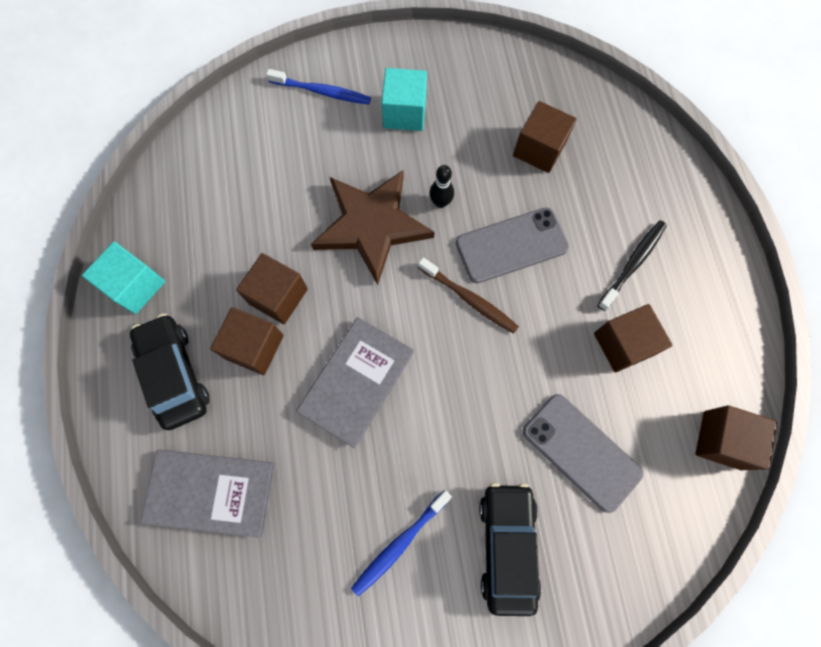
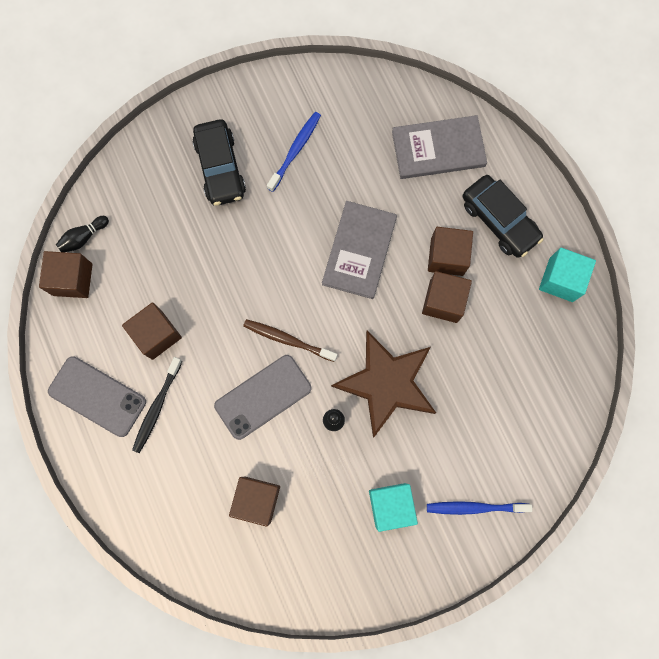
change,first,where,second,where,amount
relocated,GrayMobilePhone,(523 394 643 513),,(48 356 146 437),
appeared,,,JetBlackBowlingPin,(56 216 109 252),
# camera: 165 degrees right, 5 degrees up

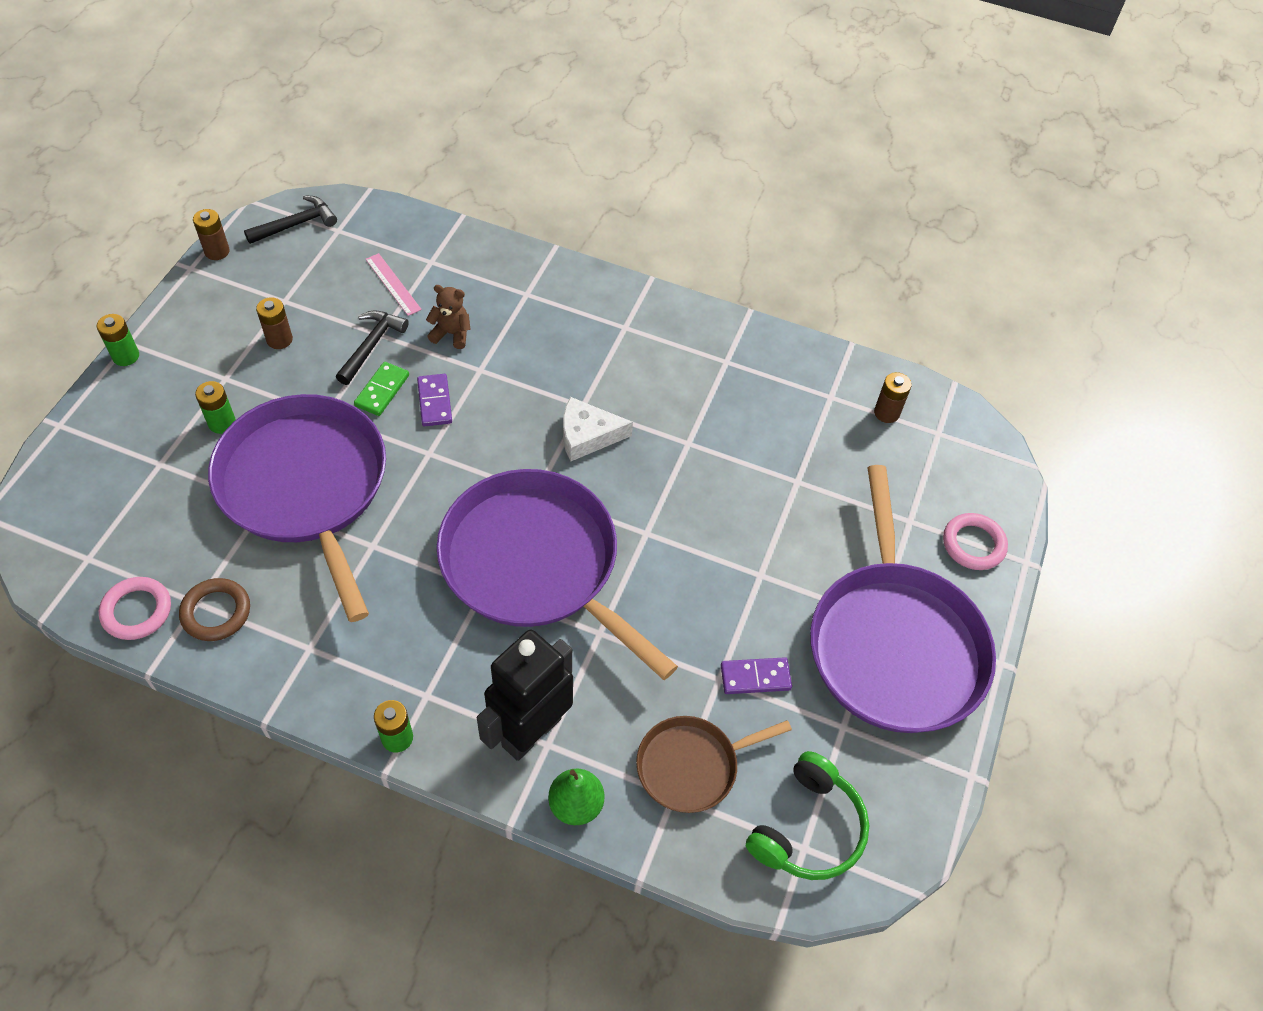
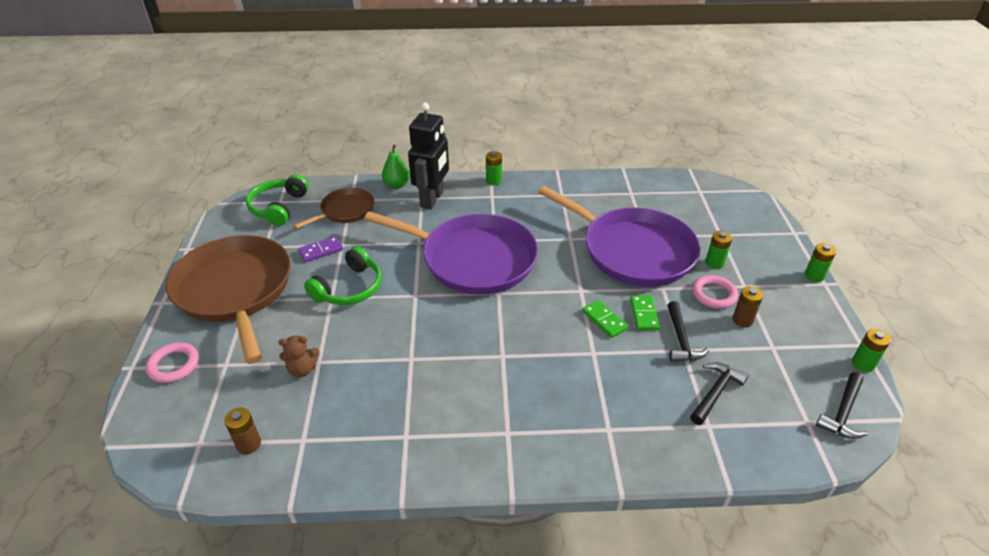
change,first,where,second,where,amount
colour,VioletSkillet,(810 465 996 733),BrownSkillet,(166 235 291 364),
relocated,BrownTeddy,(426 285 471 349),,(279 336 320 377),
appeared,,,LeafGreenHeadset,(304 246 382 305),
colour,VioletDomino,(417 374 452 426),LeafGreenDomino,(582 300 628 338),
exchanged,RosyMeasuringStick,(365 253 422 316),JetBlackCarpenter'sHammer,(690 362 749 425),
relocated,RosyRing,(99 577 171 640),,(692 275 738 309),
colour,BrownPowerCell,(193 209 230 260),LeafGreenPowerCell,(852 329 891 372),
missing,BrownRing,(179 578 250 641),,,
missing,PureWhiteCheeseWedge,(563 397 633 461),,,
# camera: 160 degrees right, 15 degrees down

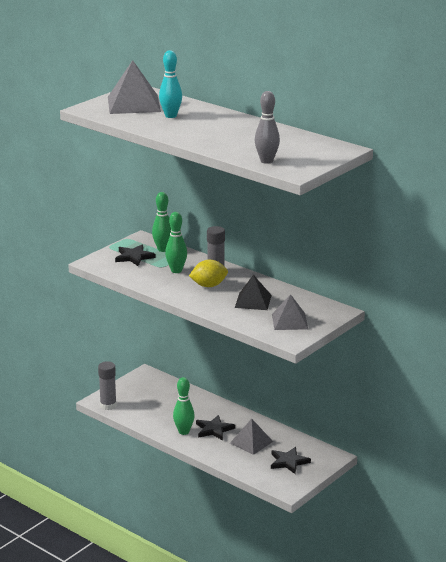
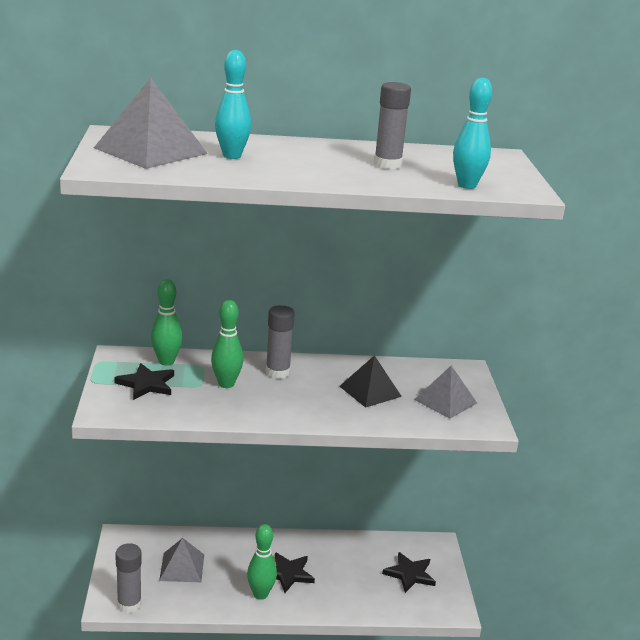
change,first,where,second,where,amount
relocated,GrayPyramidShape,(230 419 273 455),,(159 538 204 582),
appeared,,,GrayGlueStick,(374 82 411 169),
colour,GrayBowlingPin,(255 91 280 164),AquaBowlingPin,(453 78 492 189),
missing,YellowToyLemon,(189 260 228 287),,,
# camera: 45 degrees left, 0 degrees up

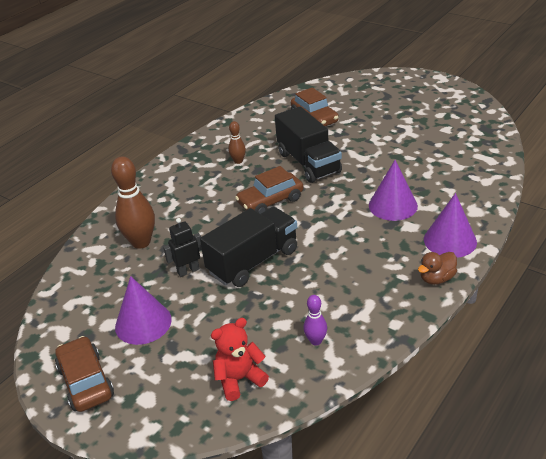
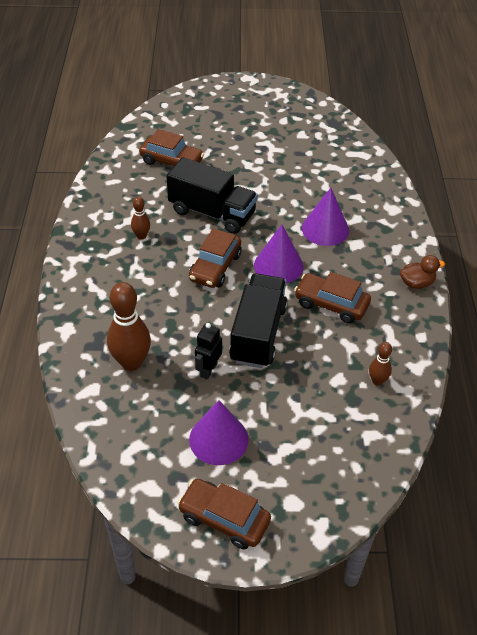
change,first,where,second,where,amount
relocated,VioletSolidCone,(424 193 477 258),,(254 224 304 283),
appeared,,,BrownAutomobile,(294 272 371 324),
colour,VioletBowlingPin,(303 295 327 346),BrownBowlingPin,(369 342 392 386),
spun,BrownRubberDuck,(418 252 457 285),,(400 255 445 289),120 degrees counterclockwise
missing,CrimsonTeddy,(211 318 269 401),,,
# camera: 40 degrees left, 10 degrees up

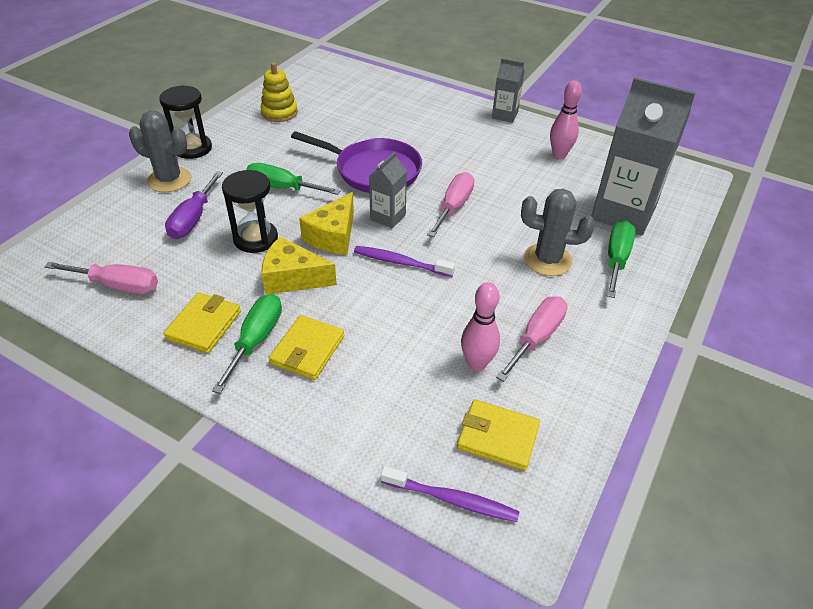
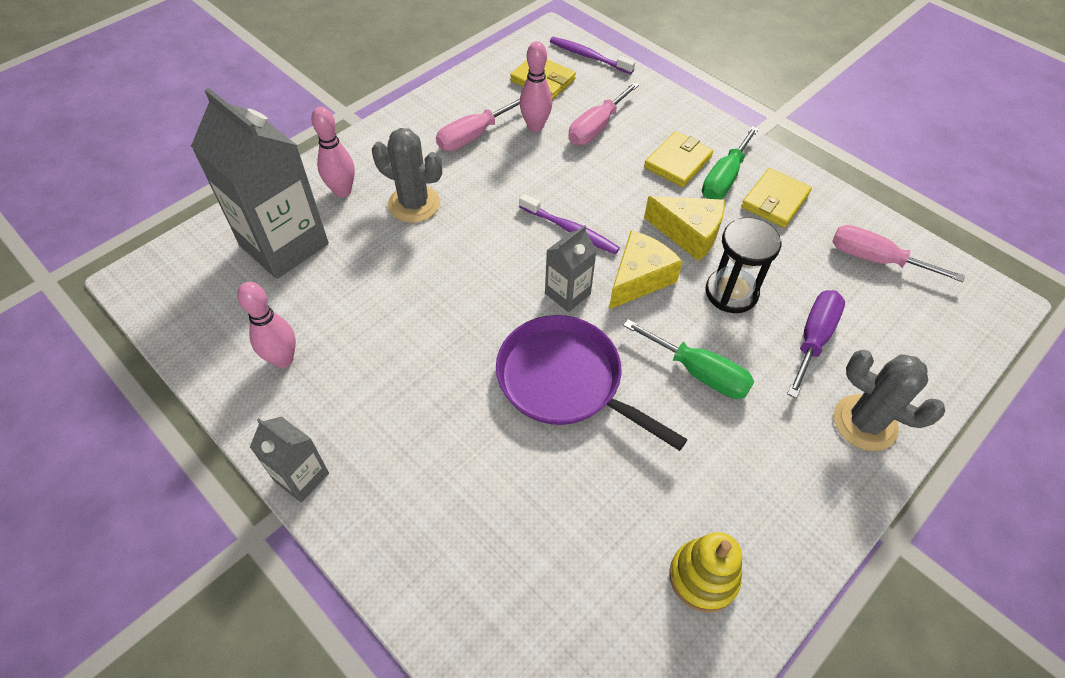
change,first,where,second,where,amount
exchanged,LeafGreenFlatScrewdriver,(607 221 636 298),RosyBowlingPin,(311 107 355 198),
relocated,RosyFlatScrewdriver,(427 172 475 237),,(568 82 639 145),
missing,JetBlackSandTimer,(159 85 212 159),,,
# camera: 165 degrees left, 10 degrees up

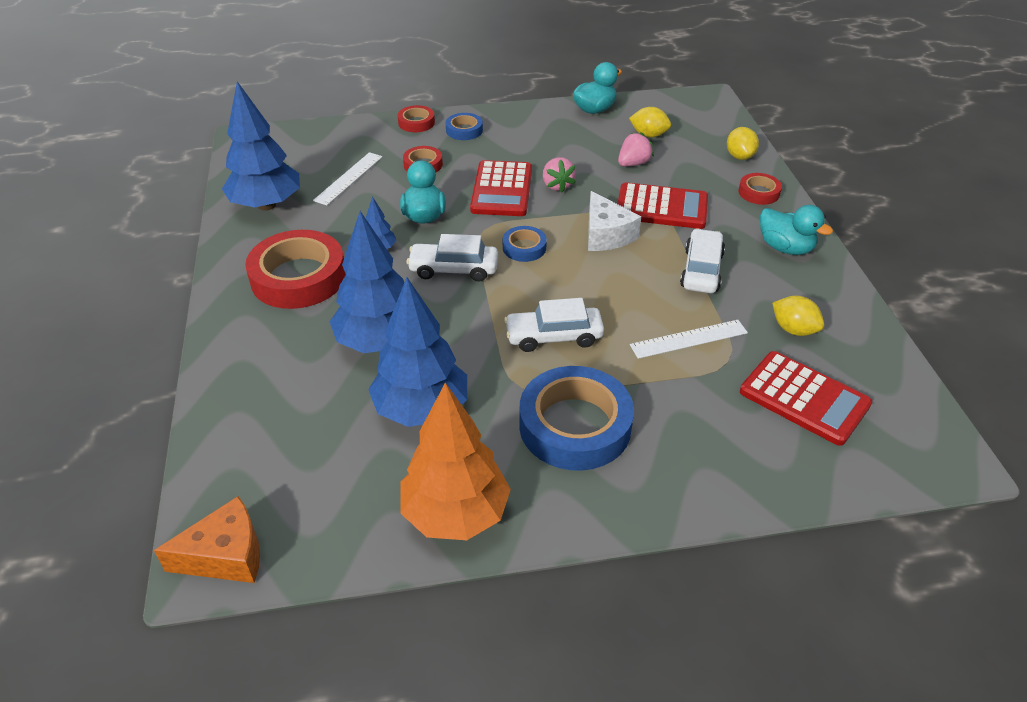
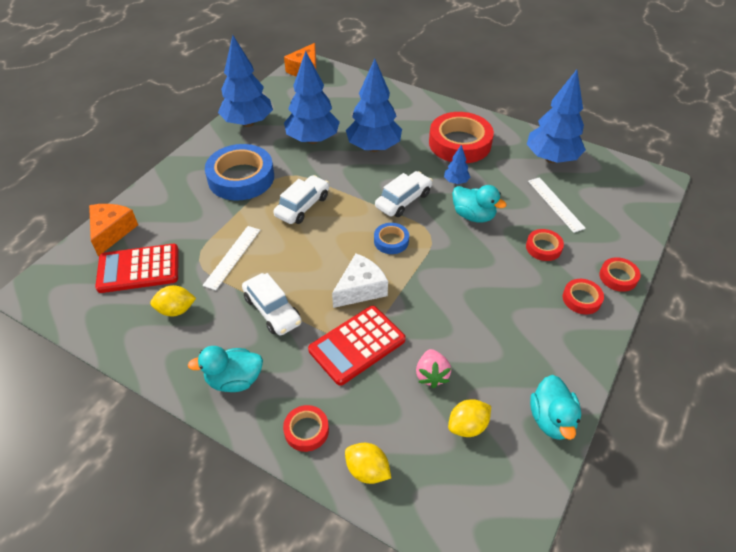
change,first,where,second,where,amount
appeared,,,BrightOrangeCheeseWedge,(89 204 138 256),
colour,BrightOrangeTree,(400 383 511 540),RoyalBlueTree,(218 35 273 127),
spun,PureWhiteCheeseWedge,(588 191 641 251),,(332 254 388 308),120 degrees clockwise
colour,RoyalBlueTape,(445 113 483 140),CrimsonTape,(563 279 604 314),
missing,CrimsonAddingMachine,(470 160 532 216),,,
missing,RosyBerry,(543 157 576 193),,,
# camera: 130 degrees right, 5 degrees up

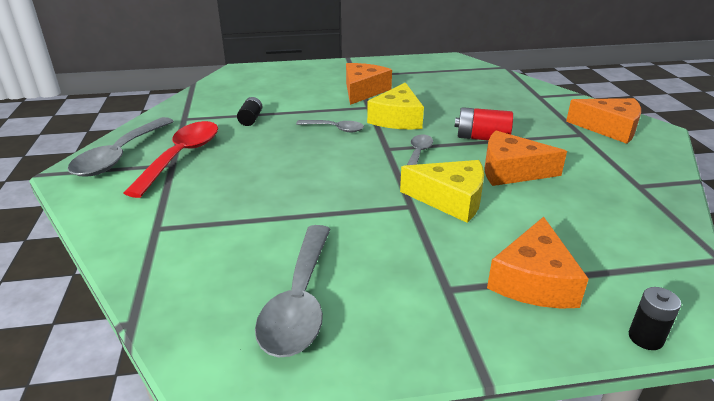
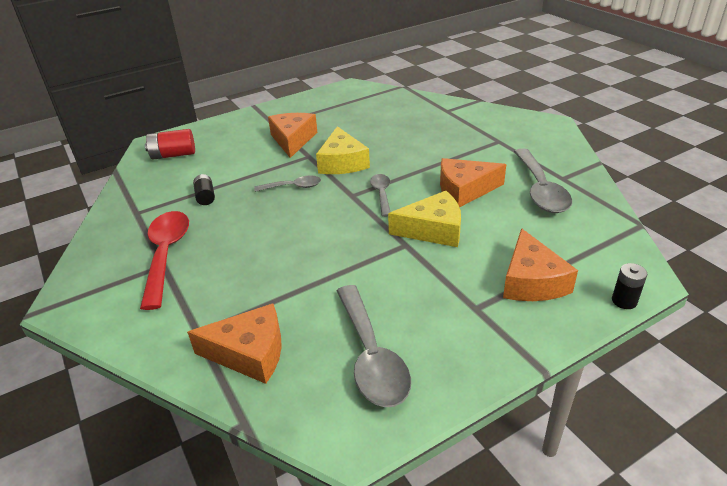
change,first,where,second,where,amount
relocated,CrimsonPowerCell,(455 107 513 141),,(145 129 195 160),
relocated,BrightOrangeCheeseWedge,(566 98 641 144),,(187 304 282 384),
relocated,GrayTablespoon,(68 117 174 176),,(514 149 572 213),
# camera: 20 degrees left, 5 degrees up

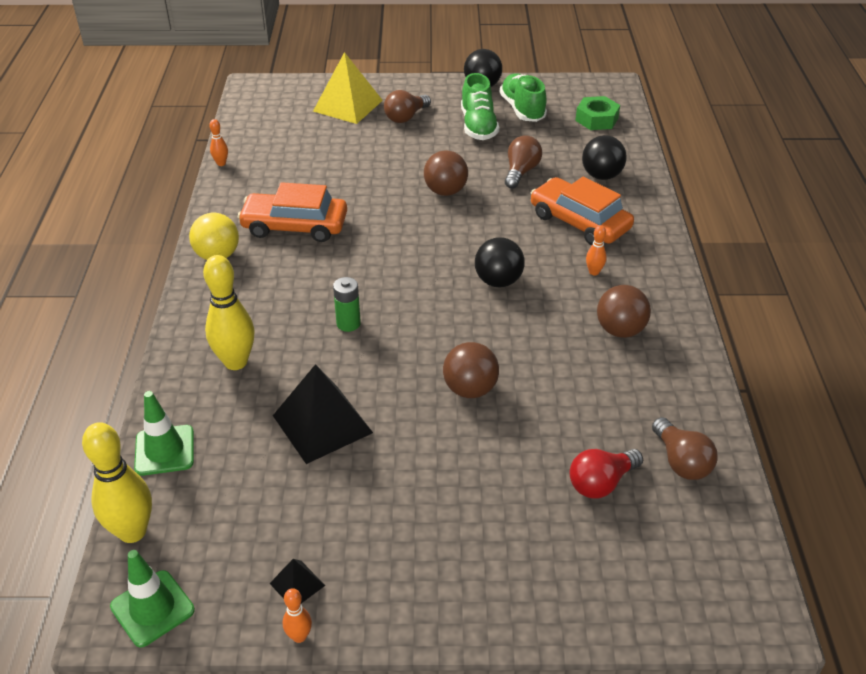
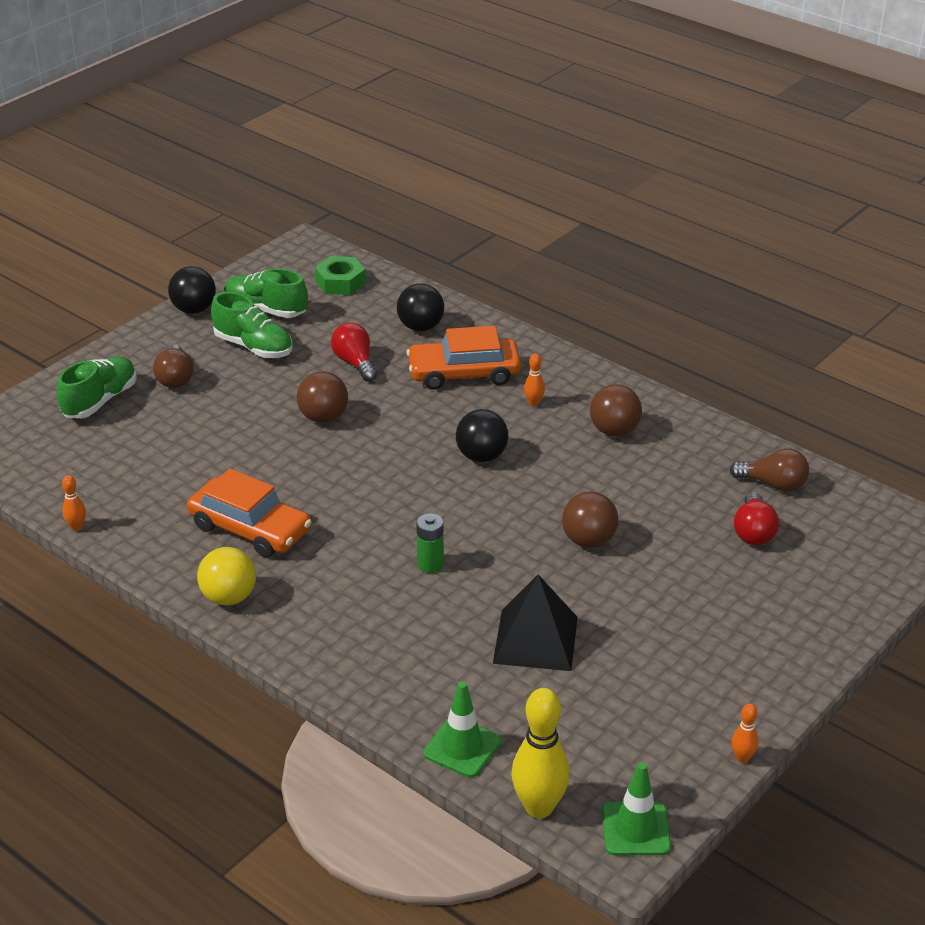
change,first,where,second,where,amount
exchanged,YellowPyramidShape,(313 52 383 124),LeafGreenLaceUpShoe,(56 356 137 418),
spun,BrightOrangeAutomobile,(238 182 347 242),,(187 469 311 558),105 degrees counterclockwise
colour,BrownLightBulb,(505 135 542 189),CrimsonLightBulb,(331 323 377 382),
missing,YellowBowlingPin,(203 255 255 370),,,
missing,JetBlackPyramidShape,(270 559 325 603),,,
# camera: 50 degrees left, 5 degrees down

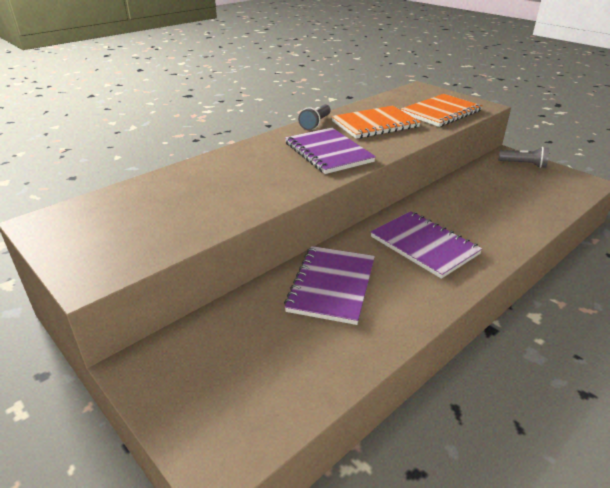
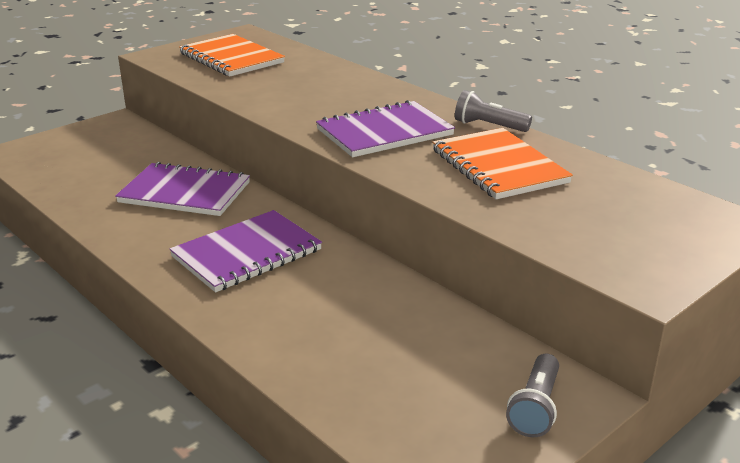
change,first,where,second,where,amount
relocated,BrightOrangeExerciseBook,(401 94 482 127),,(179 34 285 77),
# camera: 90 degrees right, 5 degrees down

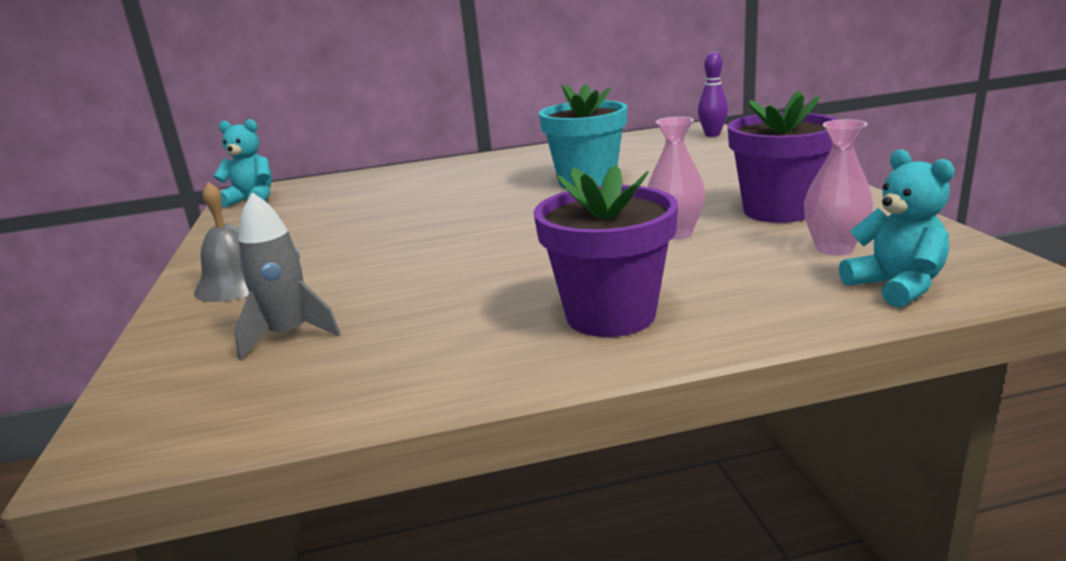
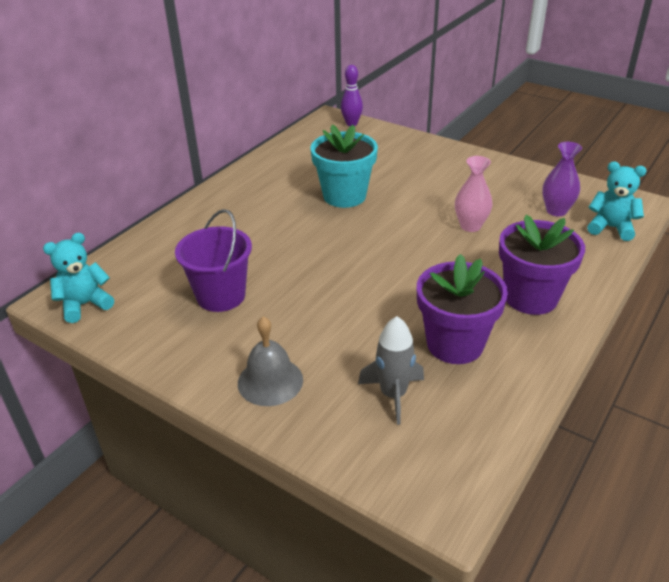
change,first,where,second,where,amount
appeared,,,VioletSandBucket,(175 209 252 312),
relocated,VioletPottedPlant,(728 91 838 223),,(417 254 508 364),
colour,RosyVase,(804 120 873 256),VioletVase,(542 142 582 216),
# camera: 45 degrees left, 15 degrees up

